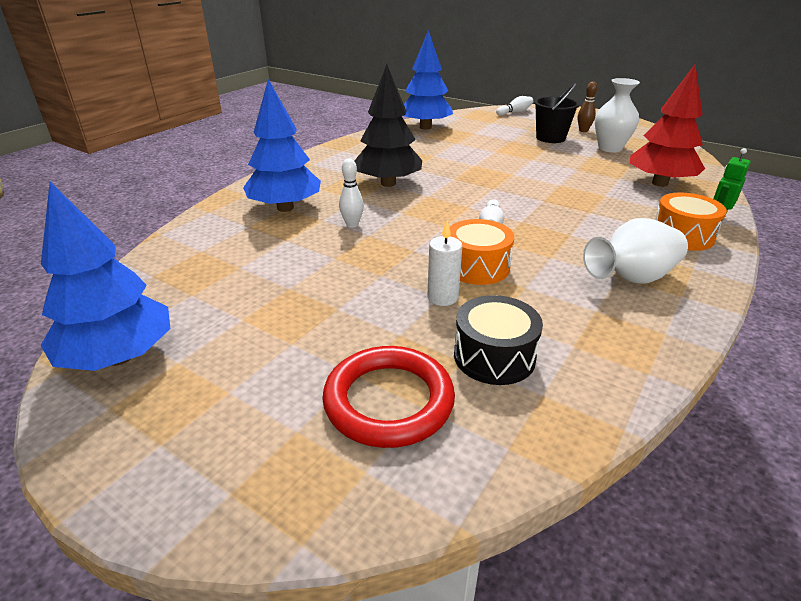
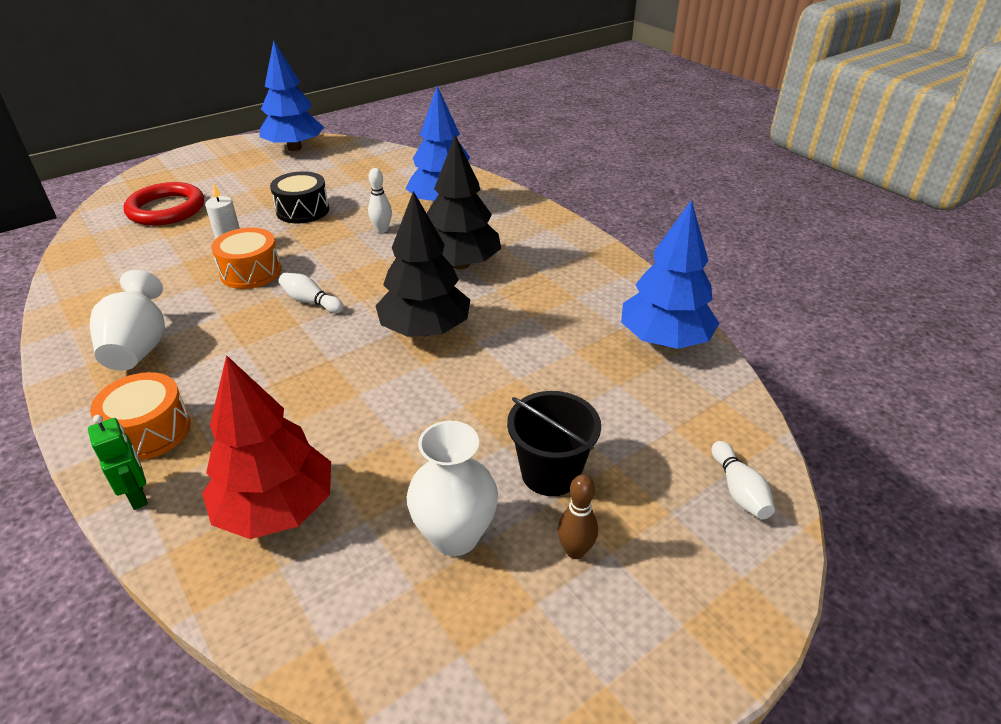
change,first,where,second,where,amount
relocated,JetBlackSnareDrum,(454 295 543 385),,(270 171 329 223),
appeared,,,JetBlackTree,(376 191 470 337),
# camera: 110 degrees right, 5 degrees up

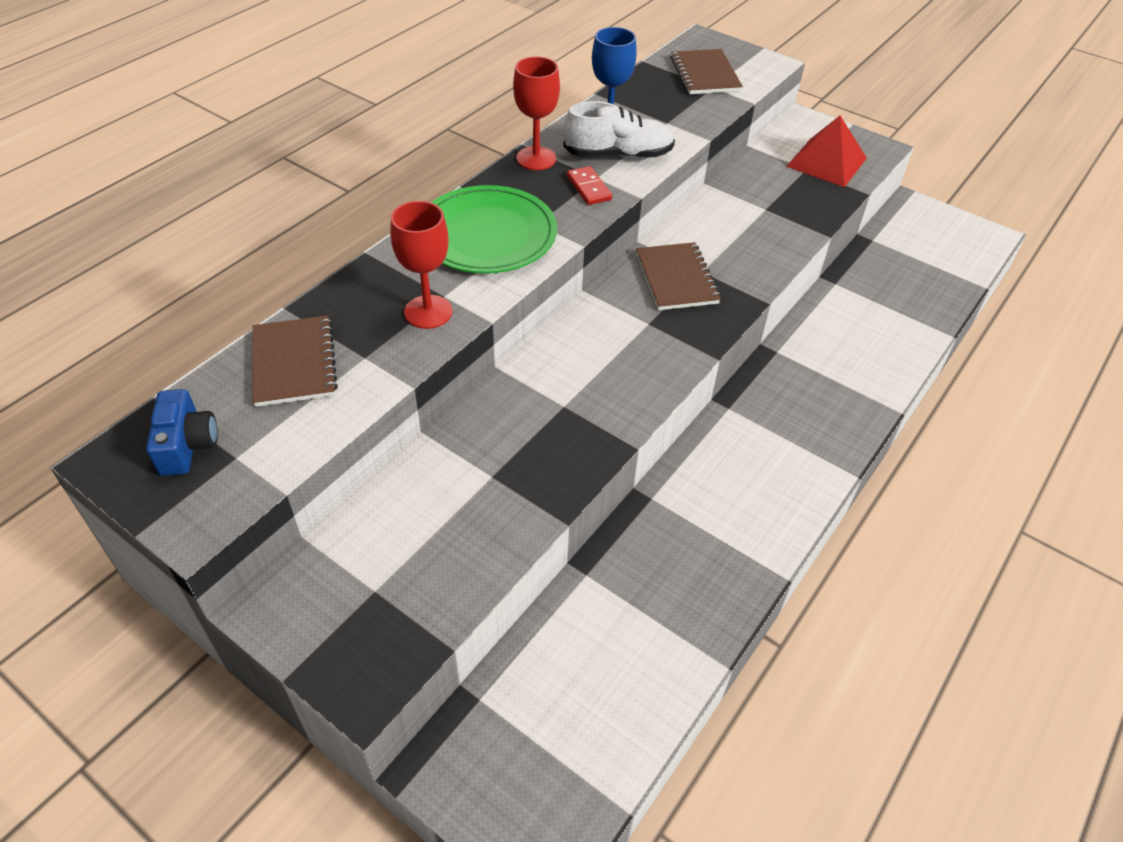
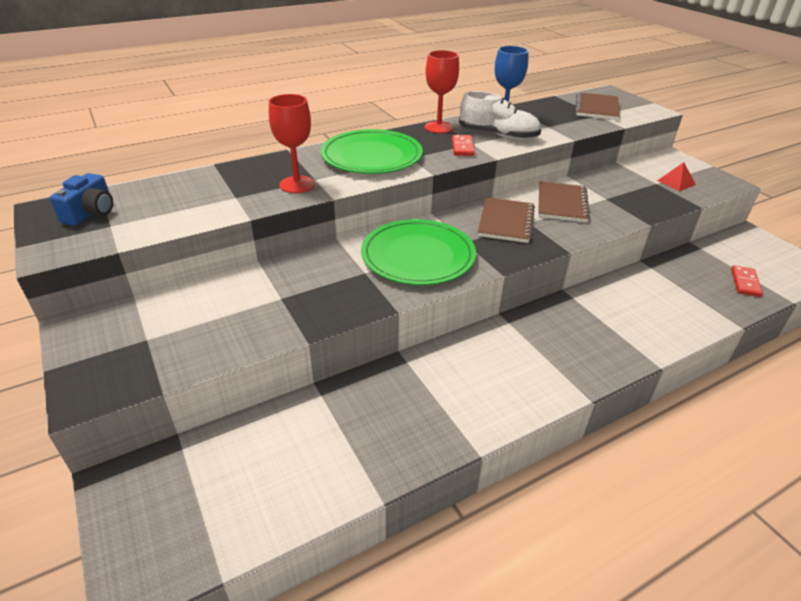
change,first,where,second,where,amount
appeared,,,LeafGreenPlate,(361 219 476 285),
relocated,BrownExerciseBook,(252 316 338 407),,(538 181 590 222),
size,CrimsonPyramidShape,(786 116 867 187),,(657 162 696 191),x0.53
appeared,,,CrimsonDomino,(731 265 763 297),
# camera: 25 degrees right, 10 degrees down

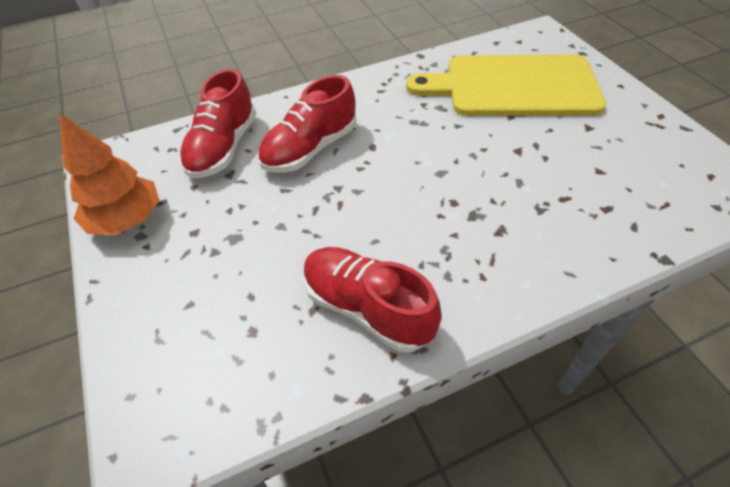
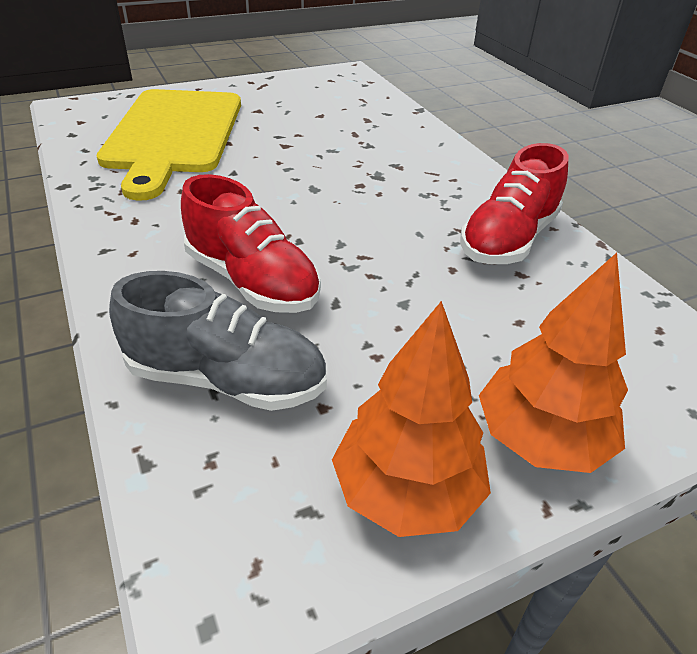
change,first,where,second,where,amount
colour,CrimsonLaceUpShoe,(179 69 256 178),GrayLaceUpShoe,(109 271 327 411),
appeared,,,BrightOrangeTree,(479 253 628 473),
# camera: 95 degrees left, 10 degrees down

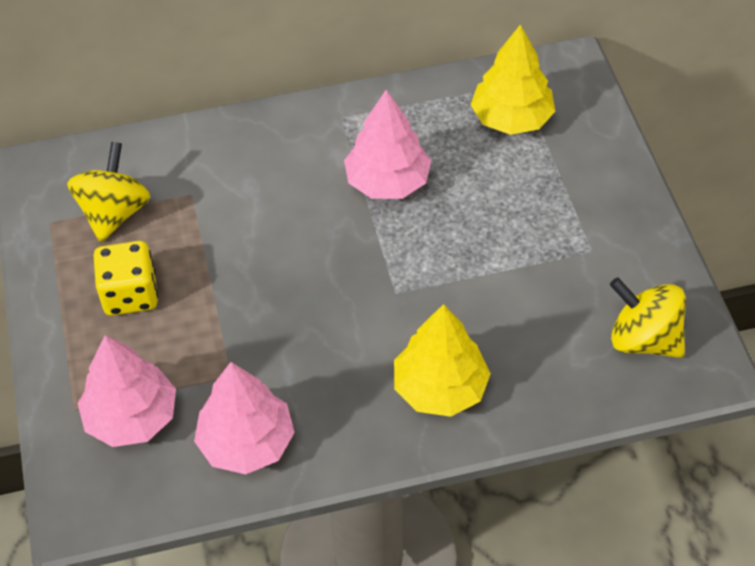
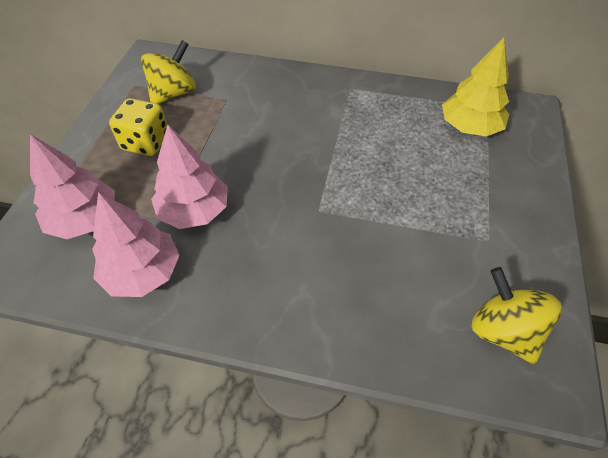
change,first,where,second,where,amount
relocated,RosyTree,(344 90 431 199),,(151 124 228 229),
missing,YellowTree,(394 304 491 417),,,
# camera: 25 degrees right, 0 degrees up

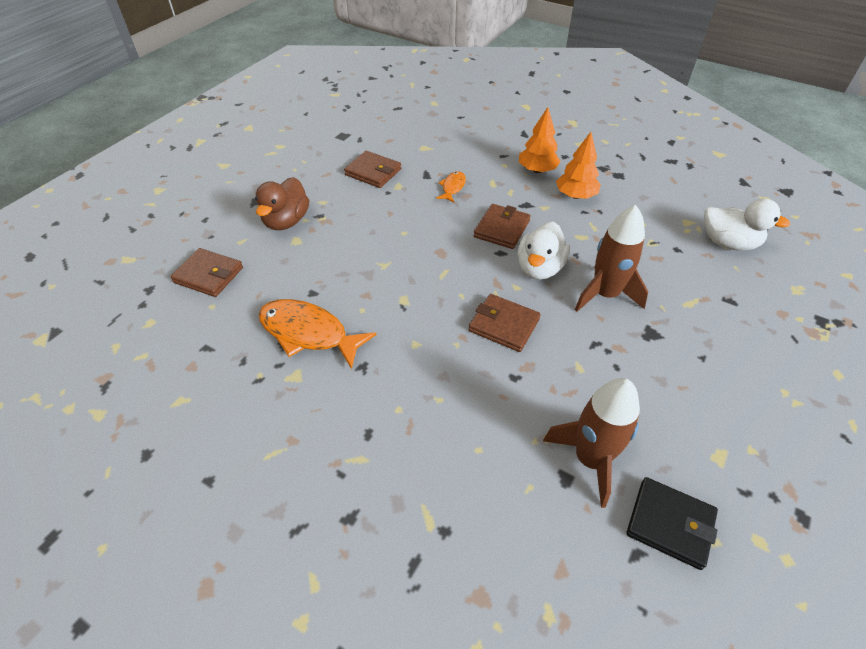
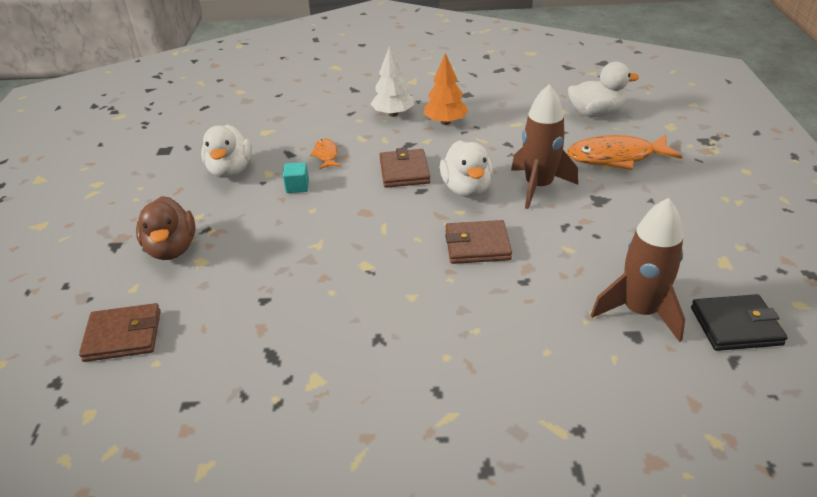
change,first,where,second,where,amount
exchanged,BrownCardWallet,(344 151 401 188),PureWhiteRubberDuck,(201 125 252 178),
appeared,,,AquaCube,(283 162 309 193),
colour,BrightOrangeTree,(519 107 561 173),PureWhiteTree,(371 46 414 117),
relocated,BrightOrangeFish,(259 299 377 369),,(567 134 683 170),
# camera: 30 degrees left, 10 degrees down

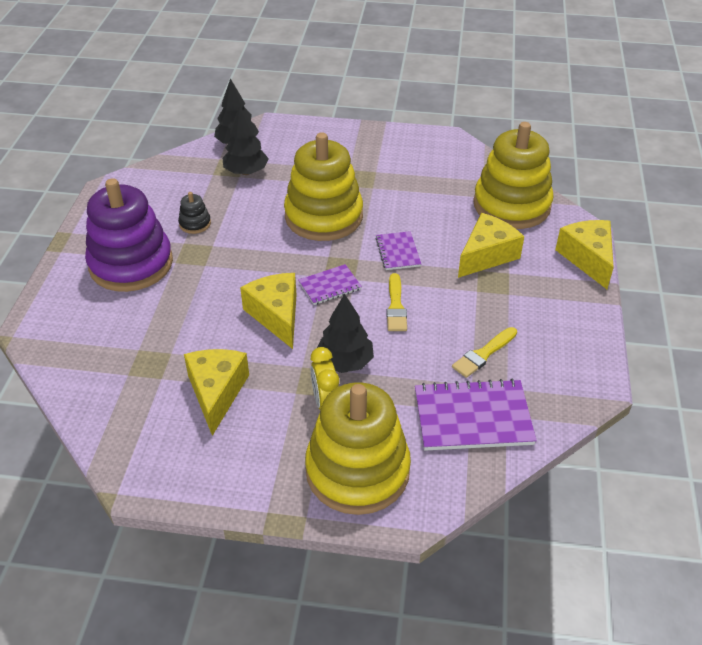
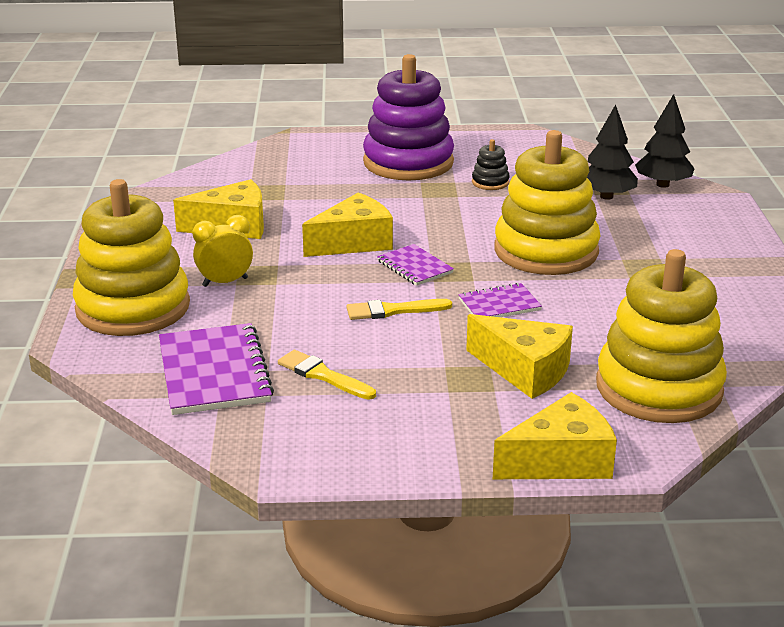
change,first,where,second,where,amount
missing,JetBlackTree,(317 294 374 373),,,
# camera: 80 degrees right, 15 degrees down

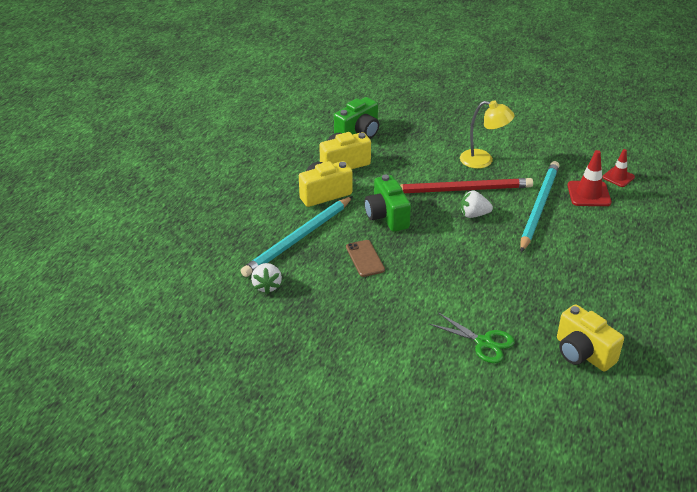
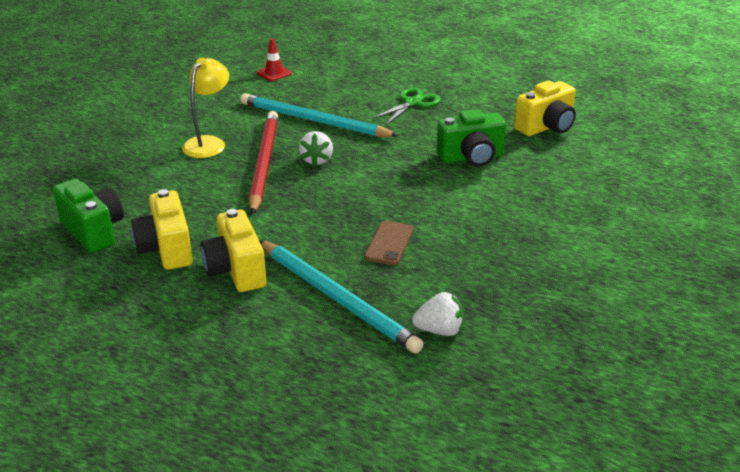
change,first,where,second,where,amount
spun,BrownMobilePhone,(346 240 385 277),,(364 221 414 265),60 degrees counterclockwise
relocated,LeafGreenScissors,(429 313 515 363),,(371 87 441 126),
relocated,LeafGreenPhotoCamera,(364 174 411 232),,(437 109 506 167),
missing,CrimsonSafetyCone,(567 150 611 206),,,
# camera: 85 degrees left, 5 degrees down

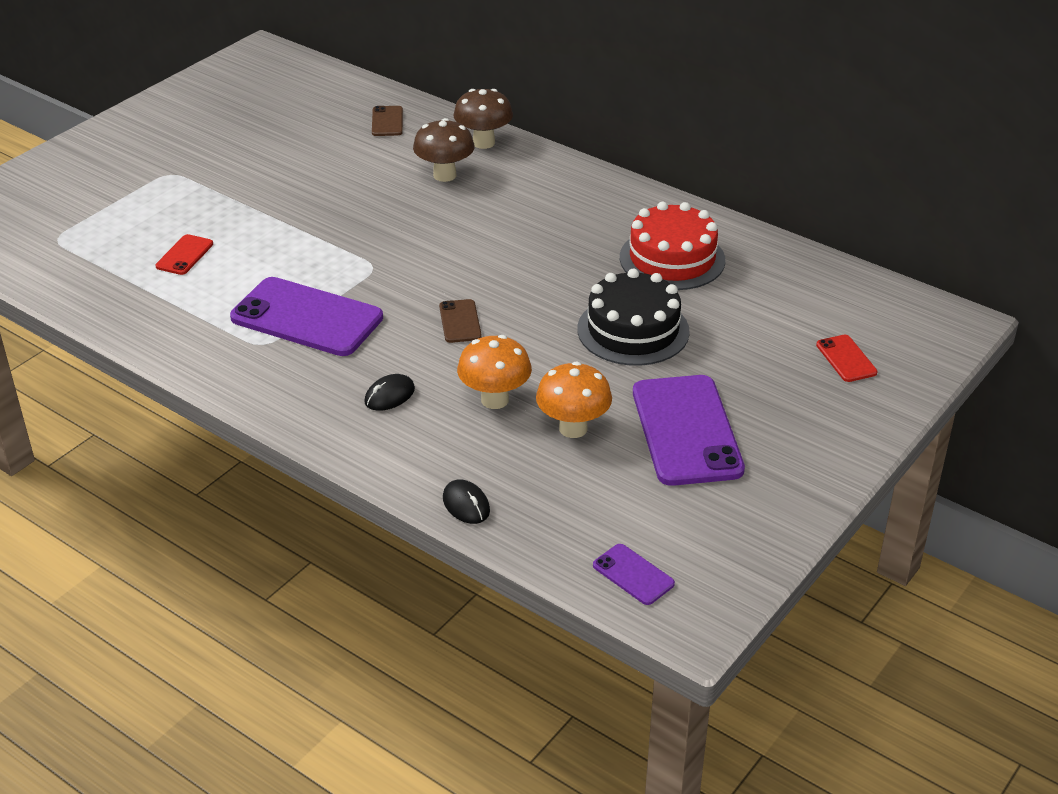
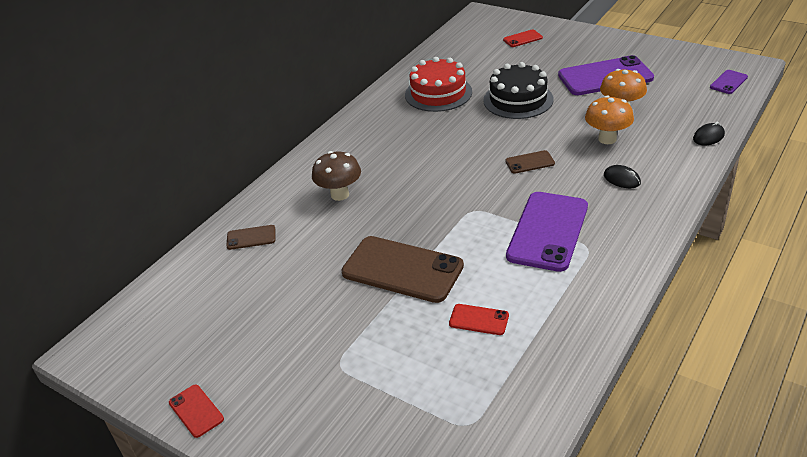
change,first,where,second,where,amount
appeared,,,CrimsonMobilePhone,(169 385 224 438),
appeared,,,BrownMobilePhone,(341 236 464 303),
missing,BrownToadstool,(453 89 513 149),,,
# camera: 90 degrees left, 0 degrees up

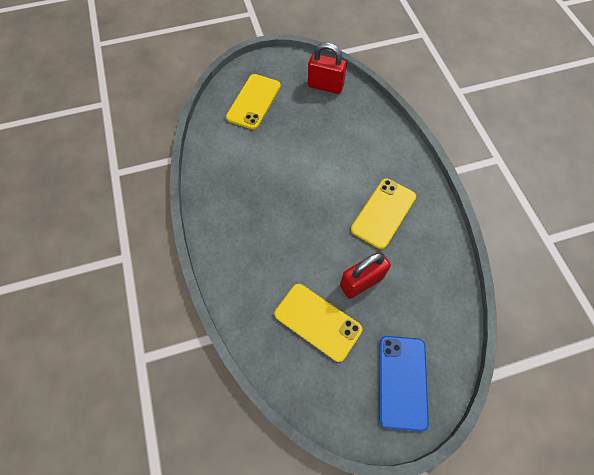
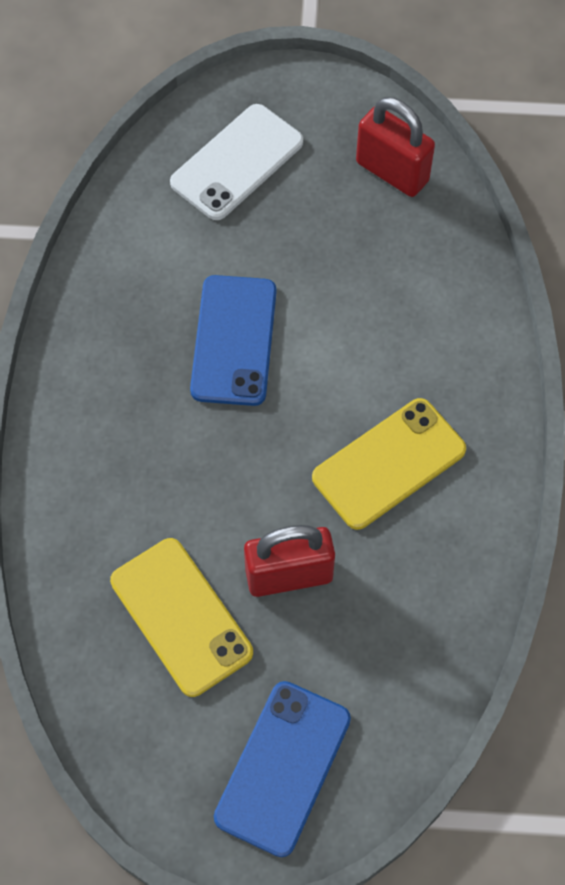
change,first,where,second,where,amount
colour,YellowMobilePhone,(226 74 281 130),PureWhiteMobilePhone,(170 104 303 220),
appeared,,,RoyalBlueMobilePhone,(190 275 276 406),
# camera: 20 degrees right, 0 degrees up

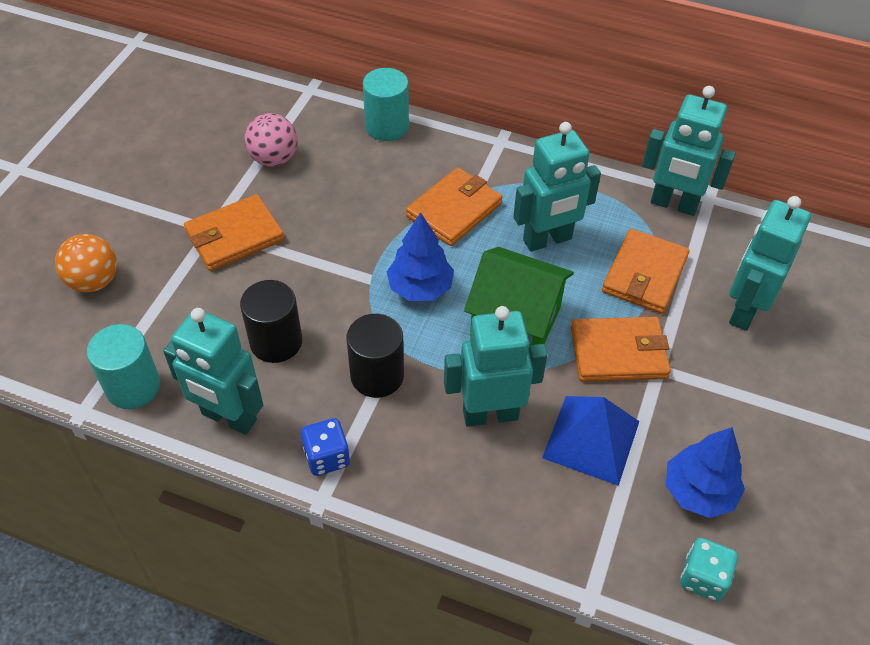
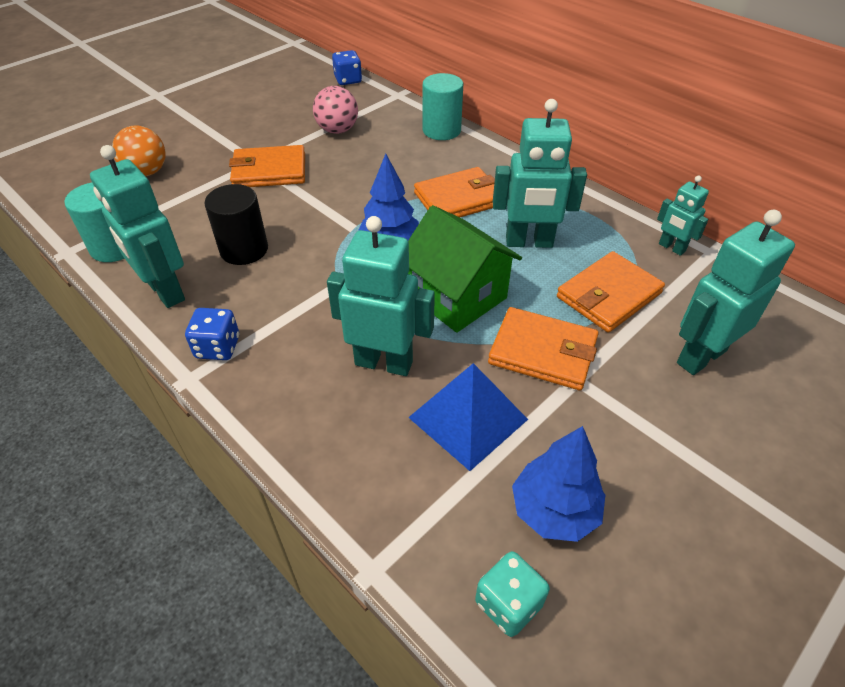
change,first,where,second,where,amount
appeared,,,RoyalBlueDie,(332 50 362 85),
size,AquaRobotFigure,(642 86 736 216),,(657 176 709 256),x0.55
missing,JetBlackSolidCylinder,(347 314 404 398),,,
# camera: 25 degrees right, 5 degrees down

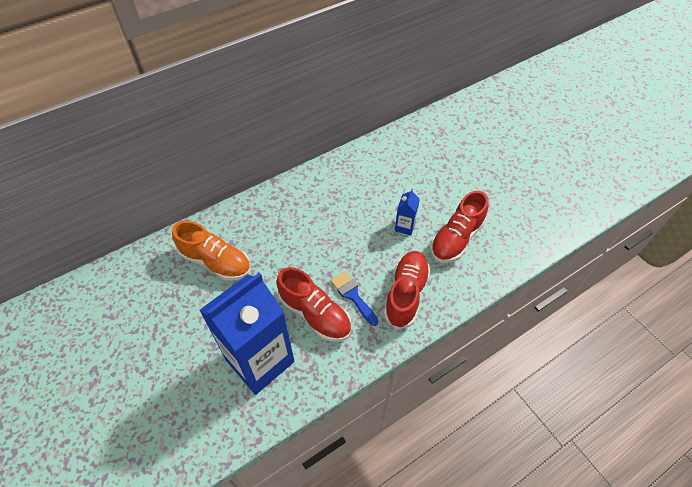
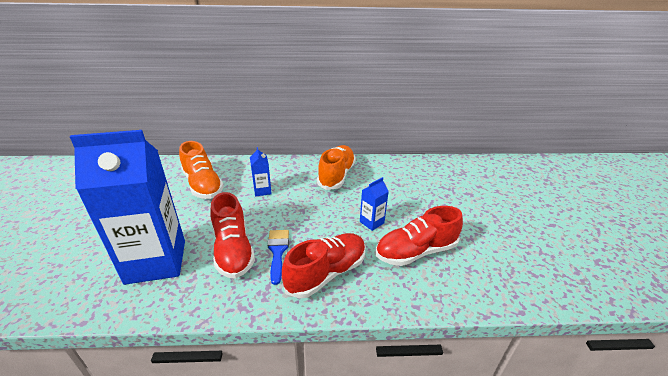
change,first,where,second,where,amount
appeared,,,RoyalBlueCarton,(250 147 272 197),
appeared,,,BrightOrangeLaceUpShoe,(317 145 356 190),
# camera: 30 degrees right, 20 degrees down

